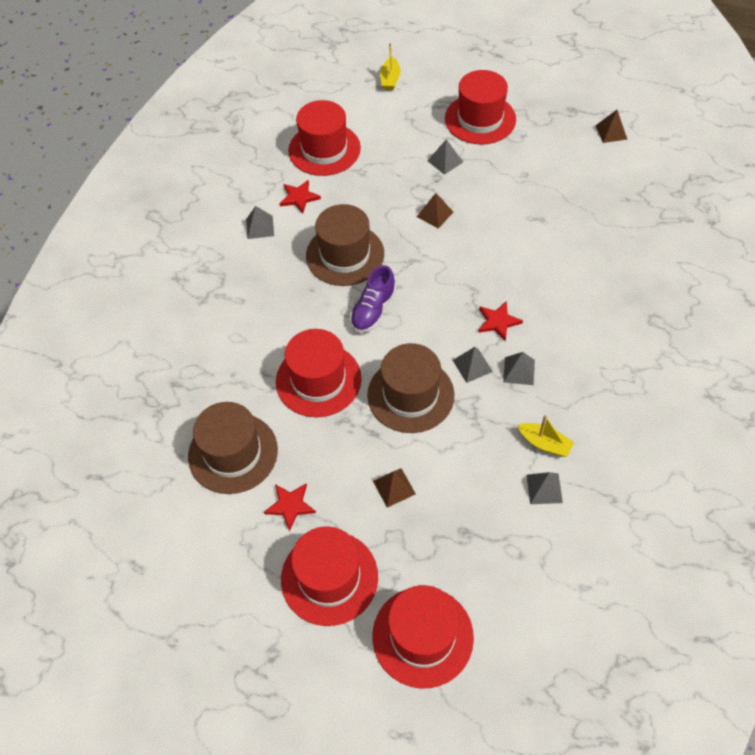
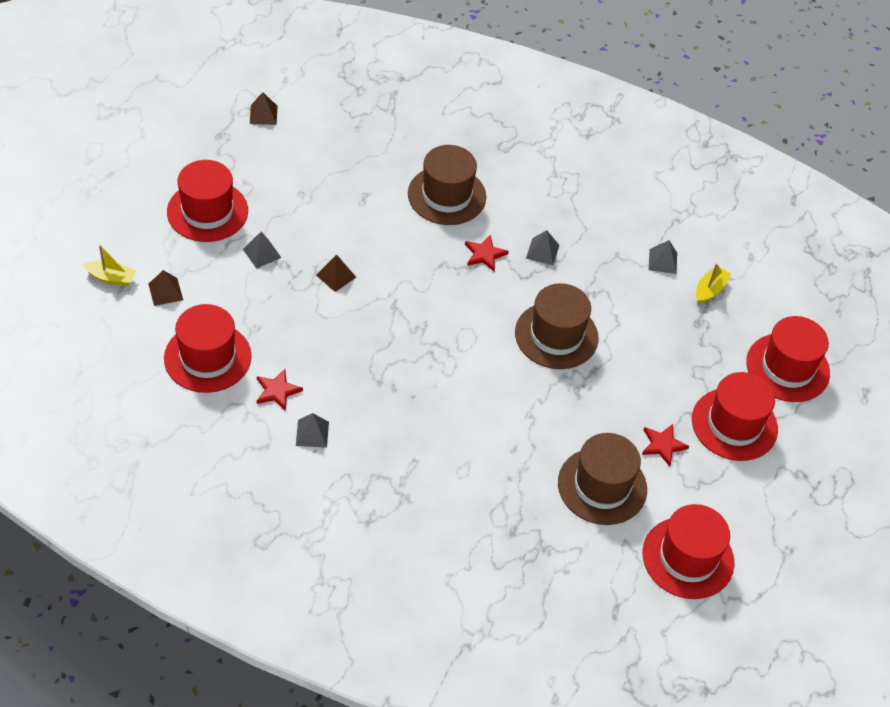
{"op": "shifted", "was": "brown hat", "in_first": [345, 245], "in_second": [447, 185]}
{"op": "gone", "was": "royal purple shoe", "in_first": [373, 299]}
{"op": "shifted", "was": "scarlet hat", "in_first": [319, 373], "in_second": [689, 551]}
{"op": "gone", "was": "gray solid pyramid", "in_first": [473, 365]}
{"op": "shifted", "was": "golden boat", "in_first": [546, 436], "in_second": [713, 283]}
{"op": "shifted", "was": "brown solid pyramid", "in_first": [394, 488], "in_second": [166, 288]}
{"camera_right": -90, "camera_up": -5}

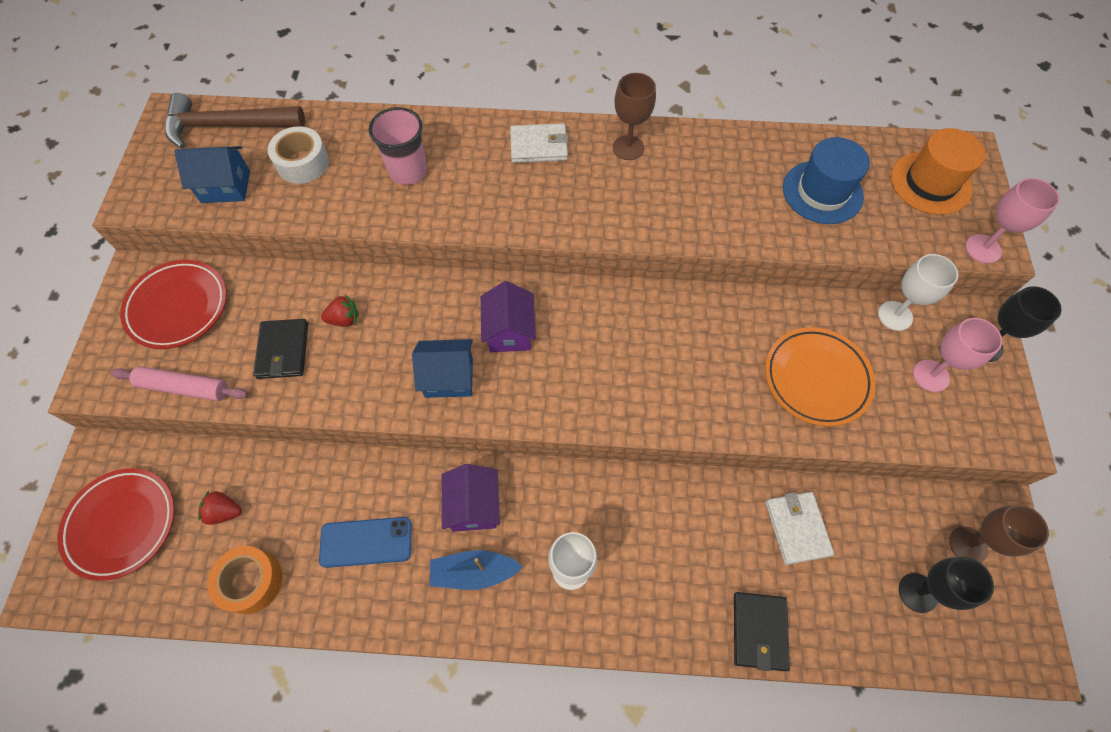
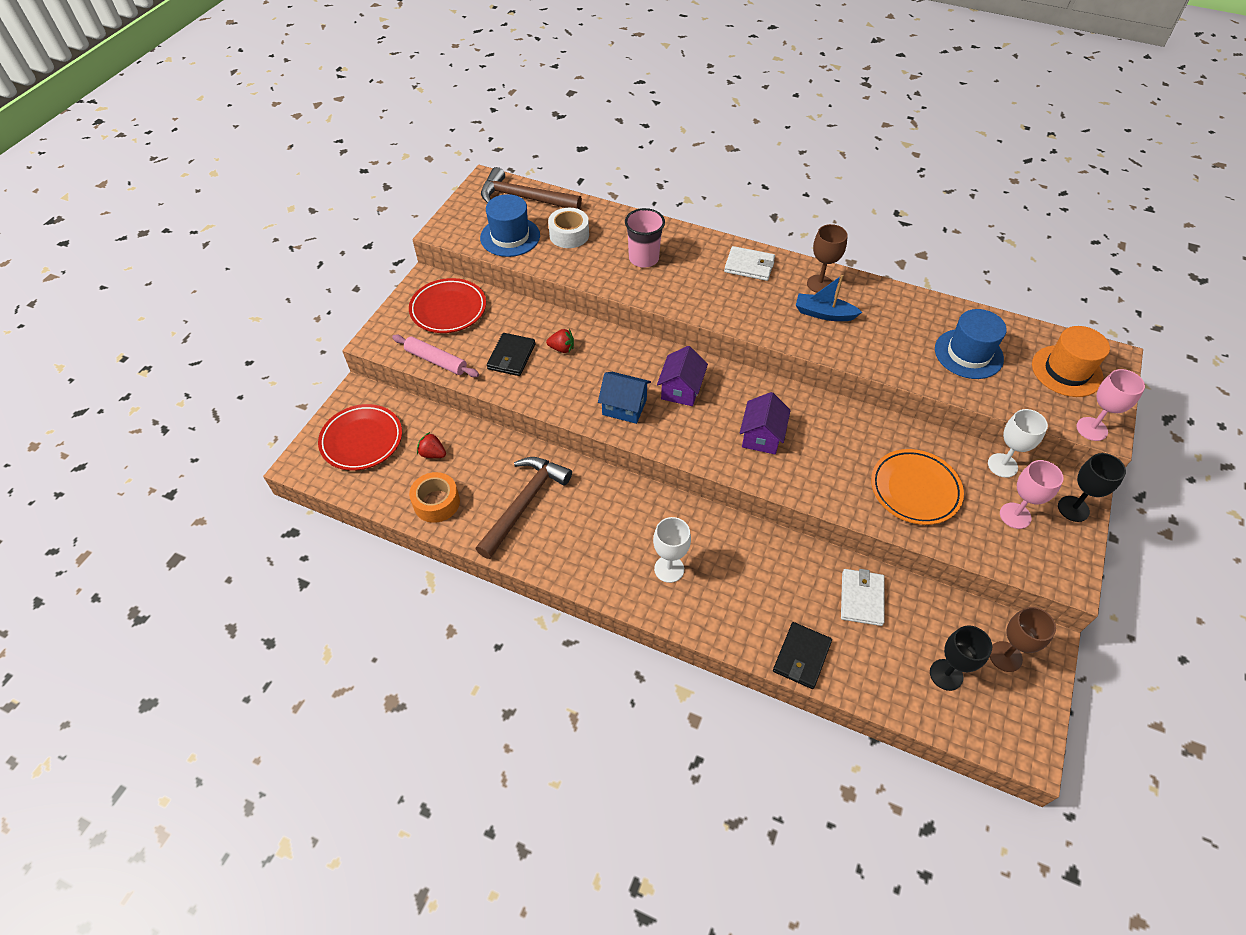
{"op": "swapped", "was": "cobalt cottage", "now": "cobalt hat", "in_first": [212, 174], "in_second": [510, 225]}
{"op": "shifted", "was": "royal purple cottage", "in_first": [471, 498], "in_second": [765, 423]}
{"op": "swapped", "was": "cobalt mobile phone", "now": "brown hammer", "in_first": [365, 542], "in_second": [523, 508]}
{"op": "shifted", "was": "cobalt boat", "in_first": [476, 570], "in_second": [829, 298]}
{"camera_right": 20, "camera_up": -10}

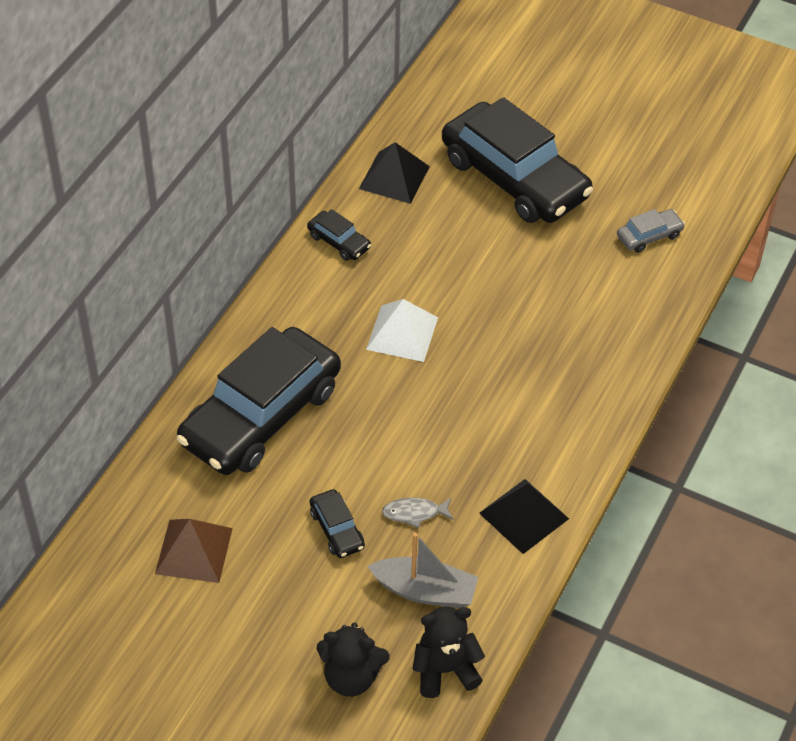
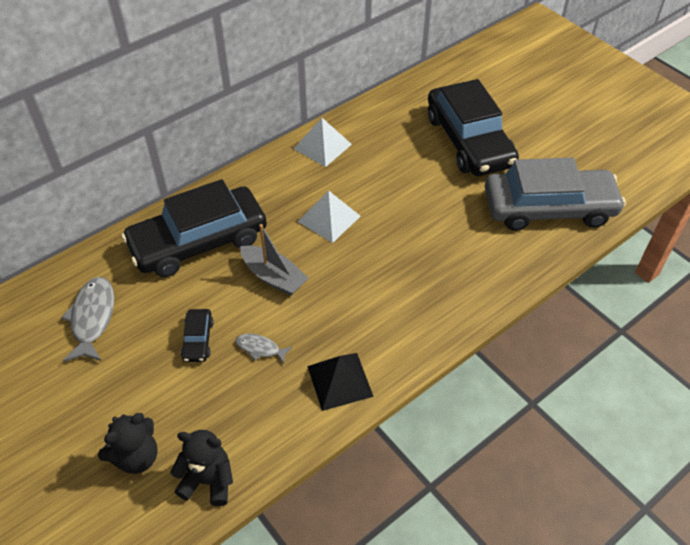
{"op": "gone", "was": "black solid pyramid", "in_first": [394, 173]}
{"op": "swapped", "was": "black car", "now": "snow-white solid pyramid", "in_first": [339, 235], "in_second": [323, 142]}
{"op": "scaled", "was": "gray car", "in_first": [651, 231], "in_second": [555, 194], "ratio": 2.47}
{"op": "swapped", "was": "brown solid pyramid", "now": "gray fish", "in_first": [194, 551], "in_second": [87, 319]}
{"op": "shifted", "was": "gray boat", "in_first": [423, 570], "in_second": [274, 260]}
{"op": "rotated", "was": "black stuffed bear", "in_first": [353, 659], "in_second": [128, 443], "clockwise": -75}
{"camera_right": 25, "camera_up": 0}

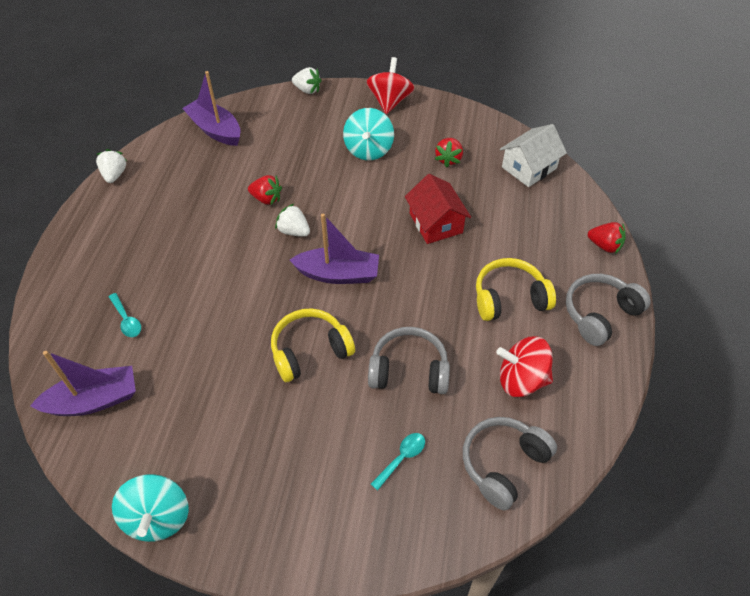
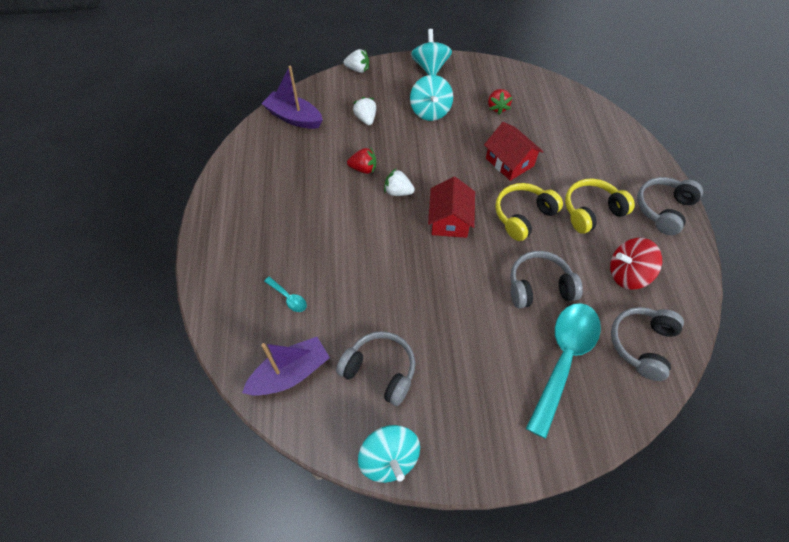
{"op": "repainted", "was": "scarlet spinning top", "now": "turquoise spinning top", "in_first": [390, 85], "in_second": [431, 52]}
{"op": "gone", "was": "snow-white cottage", "in_first": [533, 155]}
{"op": "shifted", "was": "snow-white strawberry", "in_first": [111, 166], "in_second": [364, 111]}
{"op": "swapped", "was": "royal purple boat", "now": "scarlet cottage", "in_first": [334, 249], "in_second": [451, 207]}
{"op": "gone", "was": "scarlet strawberry", "in_first": [606, 238]}
{"op": "shifted", "was": "golden over-ear headphones", "in_first": [313, 345], "in_second": [529, 212]}
{"op": "scaled", "was": "turquoise spoon", "in_first": [398, 461], "in_second": [563, 371], "ratio": 2.45}
{"op": "new", "now": "gray over-ear headphones", "in_second": [375, 368]}
{"camera_right": -15, "camera_up": 5}

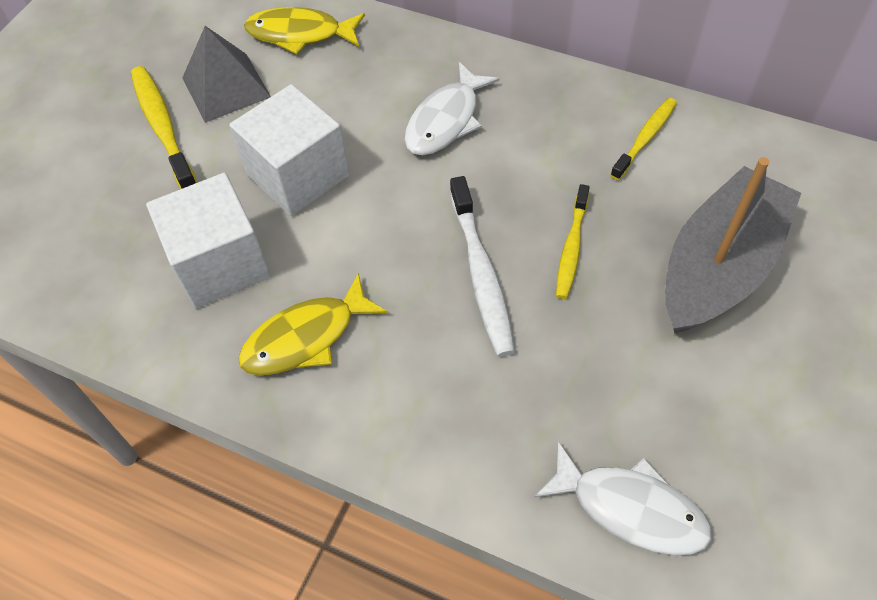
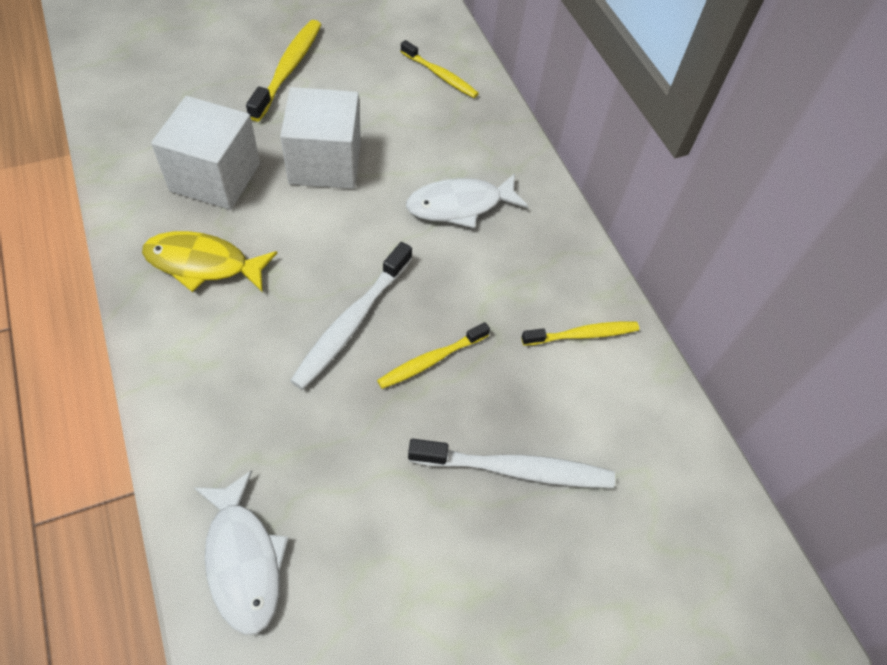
{"op": "swapped", "was": "golden fish", "now": "golden toothbrush", "in_first": [304, 30], "in_second": [439, 69]}
{"op": "gone", "was": "gray solid pyramid", "in_first": [226, 74]}
{"op": "swapped", "was": "gray boat", "now": "snow-white toothbrush", "in_first": [733, 245], "in_second": [511, 463]}
{"camera_right": 35, "camera_up": 0}

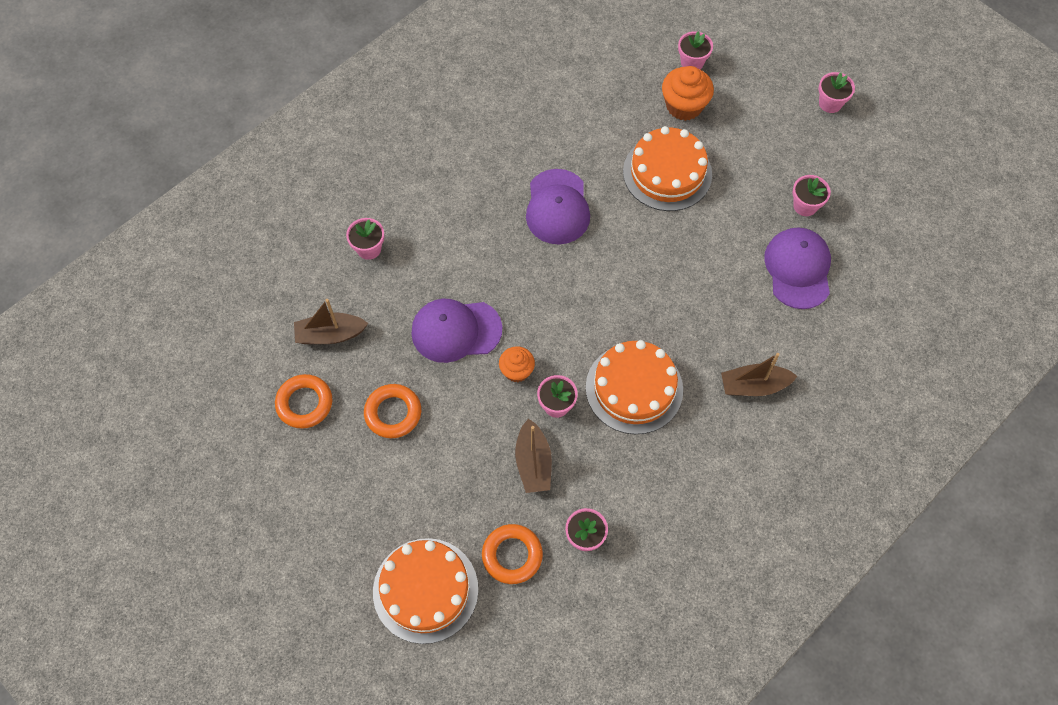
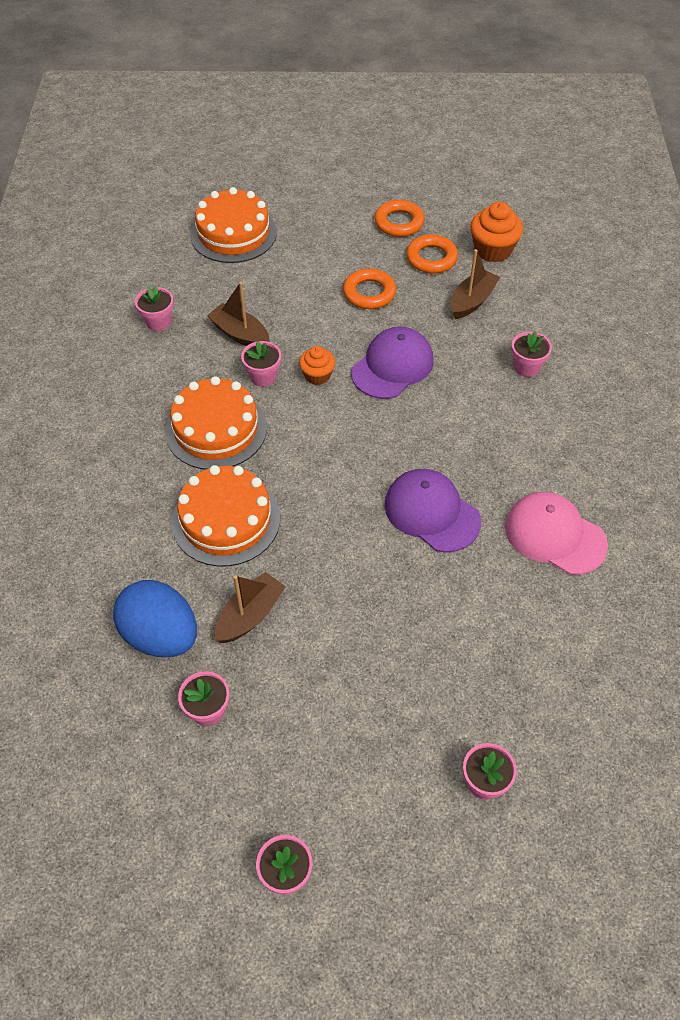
{"op": "shifted", "was": "orange cupcake", "in_first": [688, 93], "in_second": [496, 232]}
{"op": "shifted", "was": "orange gateau", "in_first": [667, 168], "in_second": [226, 516]}
{"op": "swapped", "was": "royal purple baseball cap", "now": "cobalt egg", "in_first": [797, 268], "in_second": [155, 618]}
{"op": "shifted", "was": "brown boat", "in_first": [759, 374], "in_second": [250, 607]}
{"op": "shifted", "was": "orange torus", "in_first": [512, 554], "in_second": [399, 218]}
{"op": "new", "now": "pink baseball cap", "in_second": [556, 533]}
{"camera_right": 135, "camera_up": -10}

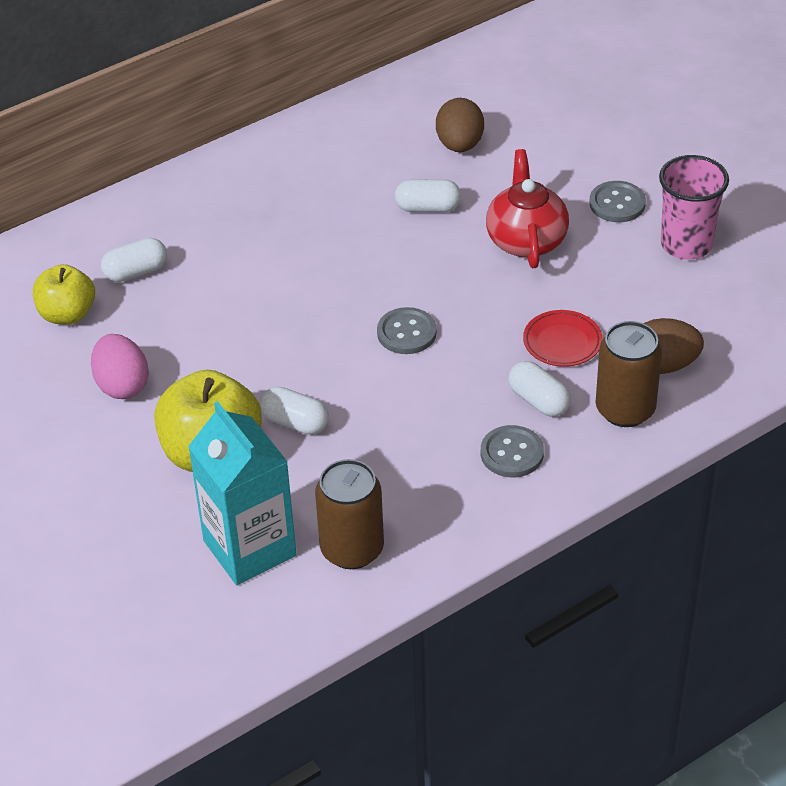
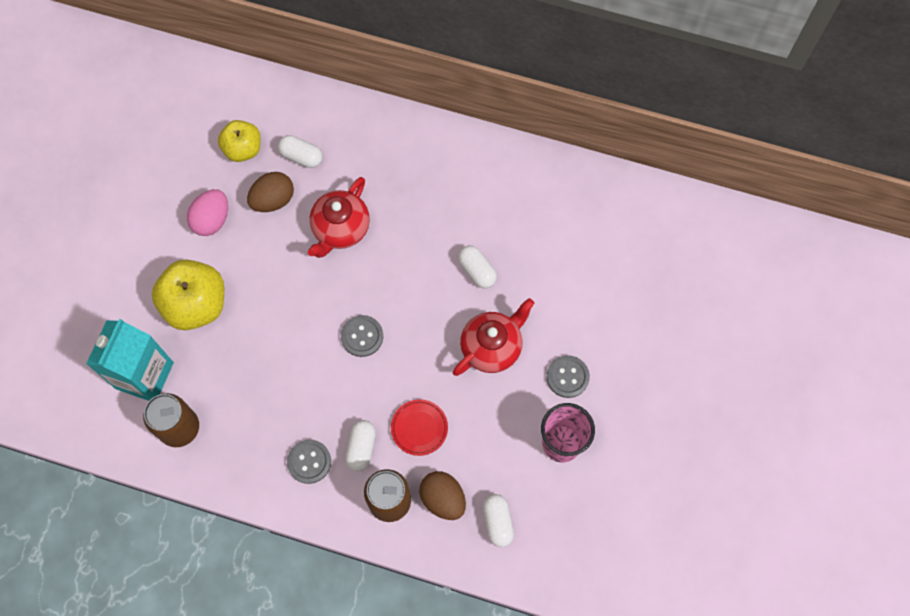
{"op": "shifted", "was": "brown egg", "in_first": [460, 125], "in_second": [270, 192]}
{"op": "shifted", "was": "snow-white pill shape", "in_first": [294, 410], "in_second": [498, 520]}
{"op": "new", "now": "scarlet teapot", "in_second": [339, 217]}
{"camera_right": 50, "camera_up": 25}

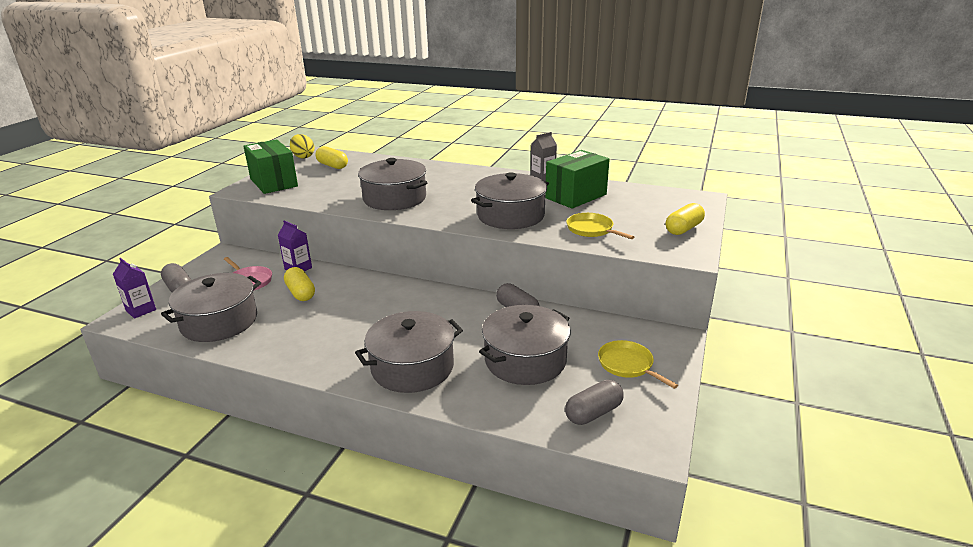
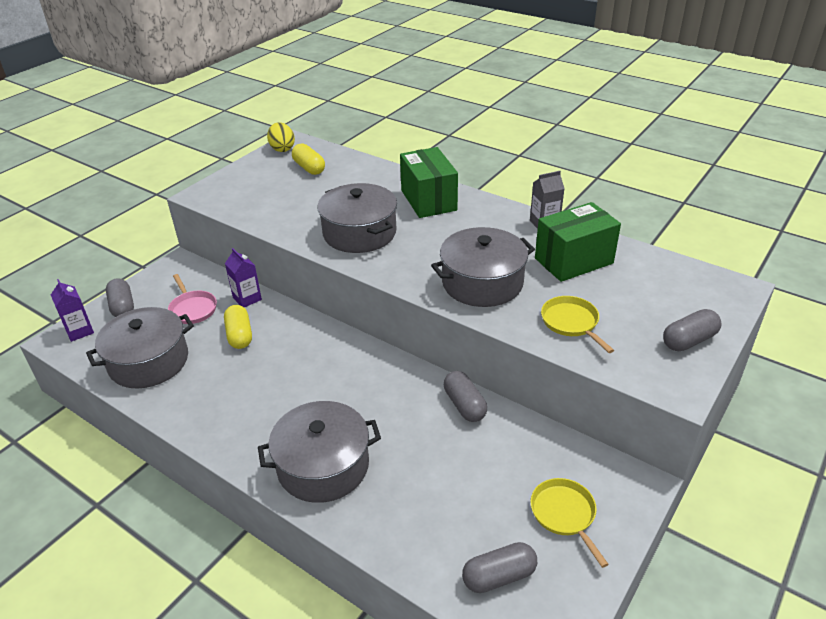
{"op": "shifted", "was": "emerald box", "in_first": [270, 166], "in_second": [429, 182]}
{"op": "repainted", "was": "golden pill shape", "now": "gray pill shape", "in_first": [685, 219], "in_second": [692, 330]}
{"op": "gone", "was": "gray stockpot", "in_first": [525, 345]}
{"camera_right": 15, "camera_up": 10}

